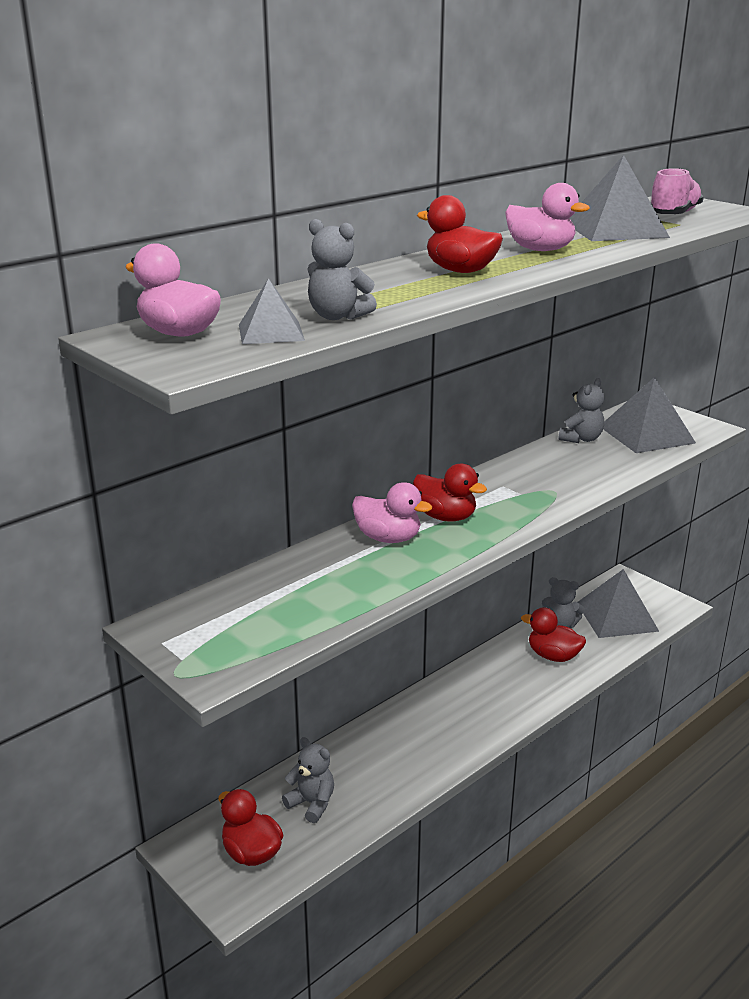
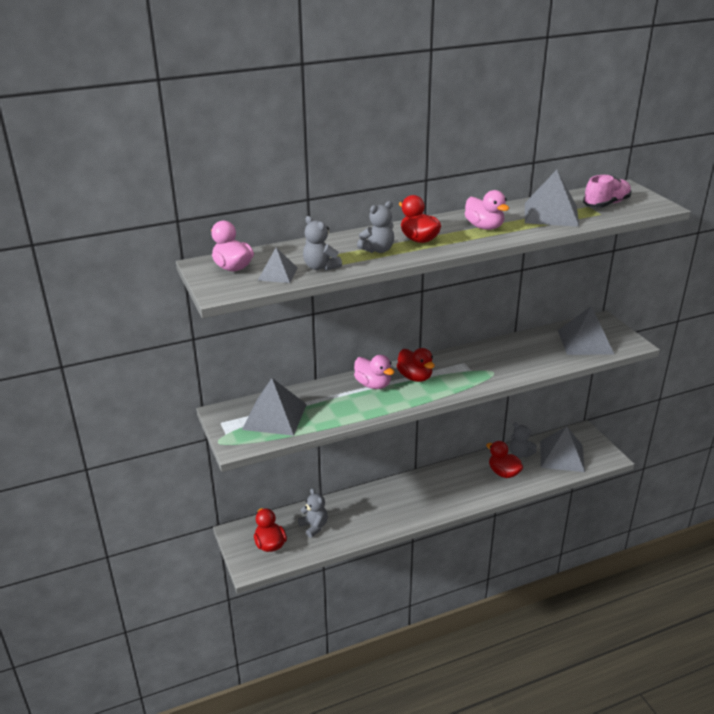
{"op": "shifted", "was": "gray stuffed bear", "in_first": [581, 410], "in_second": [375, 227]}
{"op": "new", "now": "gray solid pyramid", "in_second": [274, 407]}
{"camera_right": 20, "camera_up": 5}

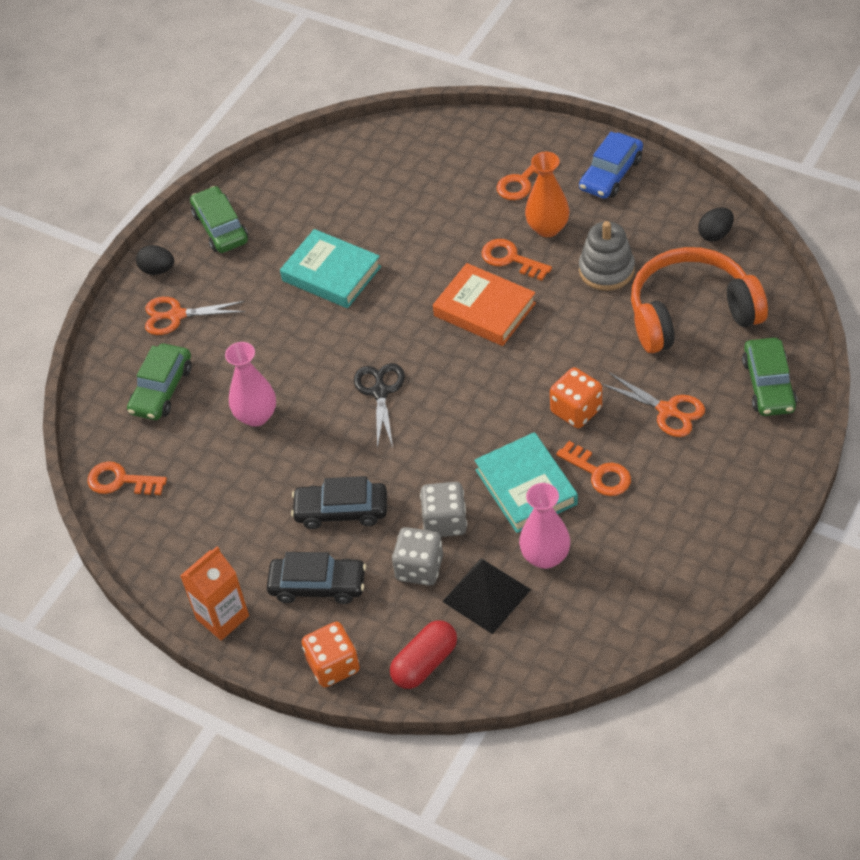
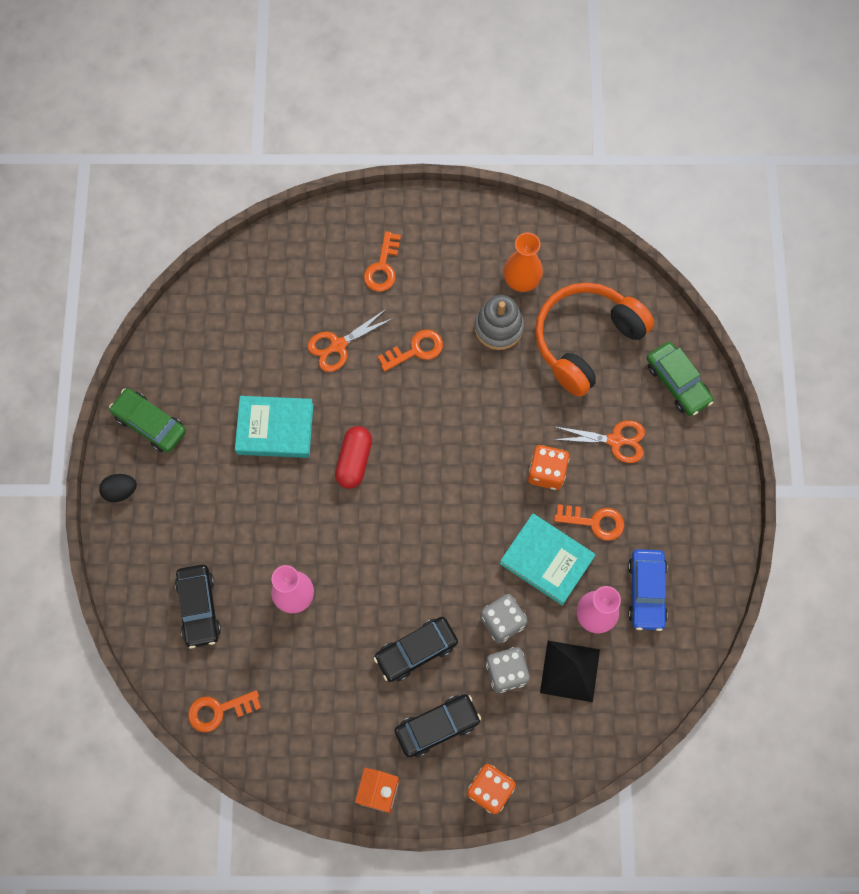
{"op": "shifted", "was": "cobalt car", "in_first": [611, 165], "in_second": [648, 590]}
{"op": "shifted", "was": "orange flower vase", "in_first": [547, 194], "in_second": [523, 262]}
{"op": "gone", "was": "black egg", "in_first": [716, 224]}
{"op": "rotated", "was": "orange door key", "in_first": [517, 260], "in_second": [410, 350], "clockwise": 150}
{"op": "gone", "was": "orange hardcover", "in_first": [484, 304]}
{"op": "shifted", "was": "orange shears", "in_first": [195, 316], "in_second": [351, 340]}
{"op": "repainted", "was": "emerald car", "now": "black car", "in_first": [159, 382], "in_second": [198, 606]}
{"op": "gone", "was": "black shears", "in_first": [379, 406]}
{"op": "shifted", "was": "scarlet pill shape", "in_first": [423, 654], "in_second": [353, 457]}
{"camera_right": -35, "camera_up": 20}

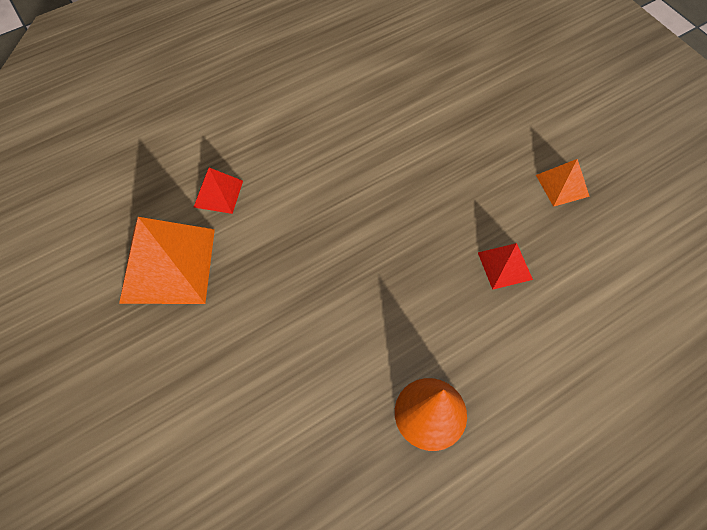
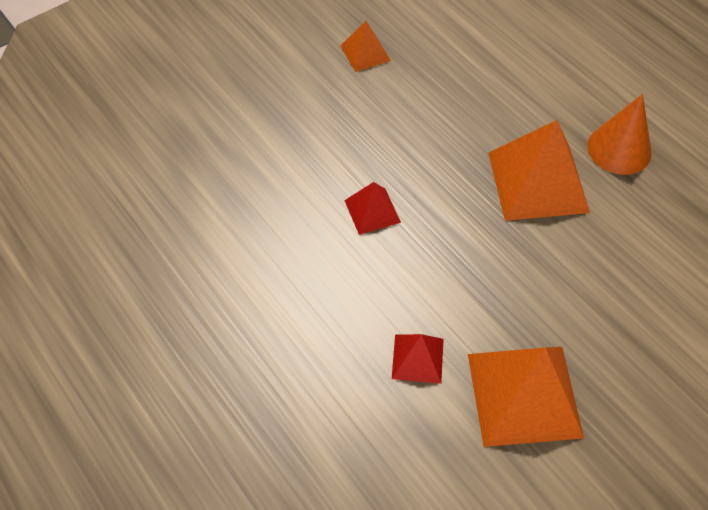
{"op": "shifted", "was": "scarlet solid pyramid", "in_first": [505, 266], "in_second": [372, 208]}
{"op": "new", "now": "orange solid pyramid", "in_second": [539, 170]}
{"camera_right": -95, "camera_up": -5}

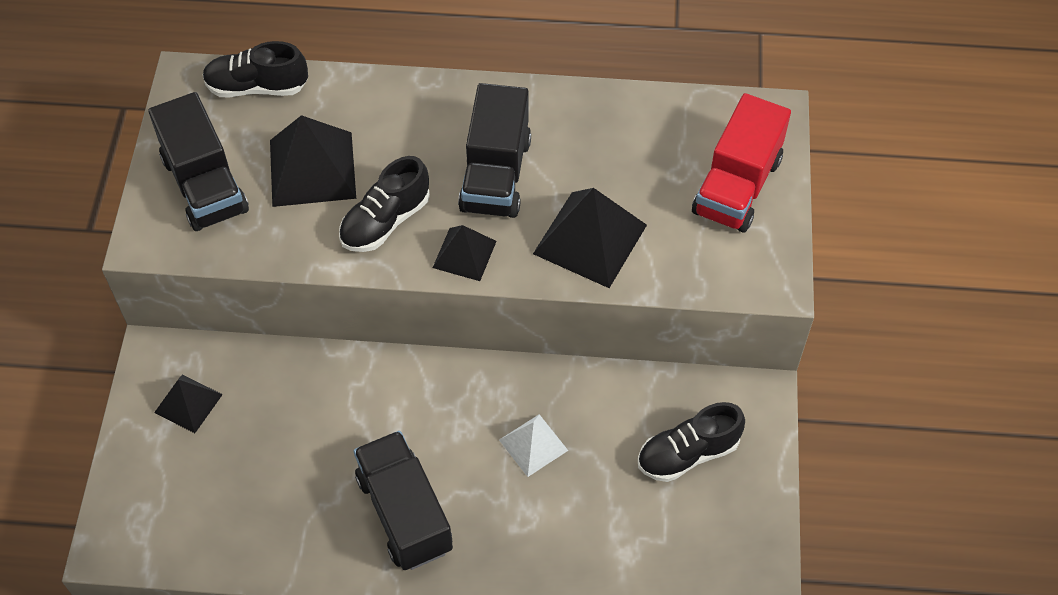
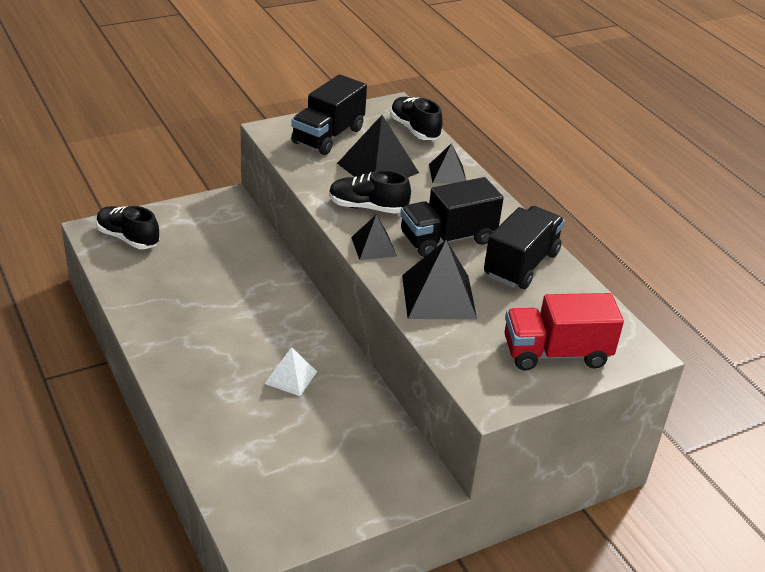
{"op": "shifted", "was": "black solid pyramid", "in_first": [188, 403], "in_second": [447, 163]}
{"op": "shifted", "was": "black shoe", "in_first": [691, 442], "in_second": [127, 227]}
{"op": "shifted", "was": "black truck", "in_first": [403, 500], "in_second": [524, 247]}
{"camera_right": 55, "camera_up": -20}

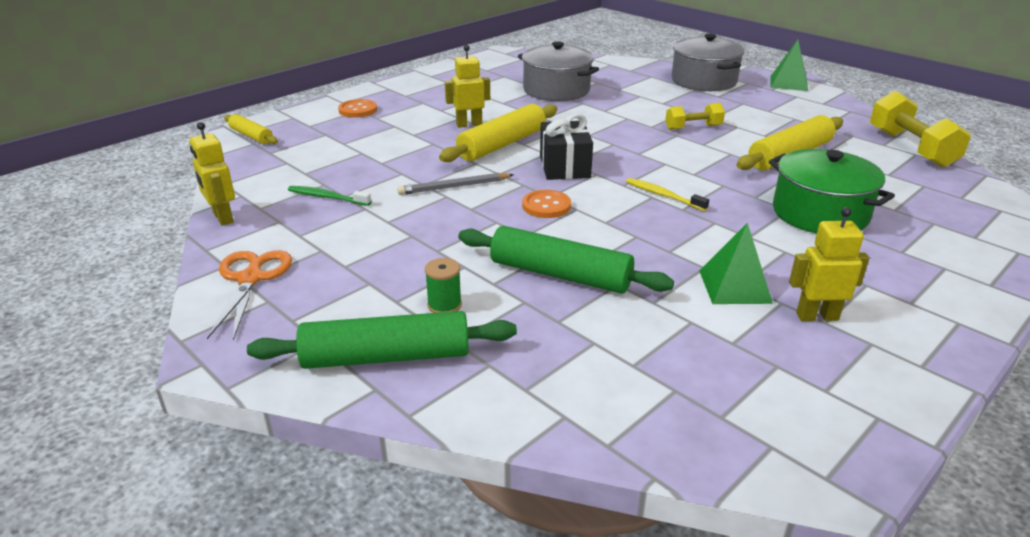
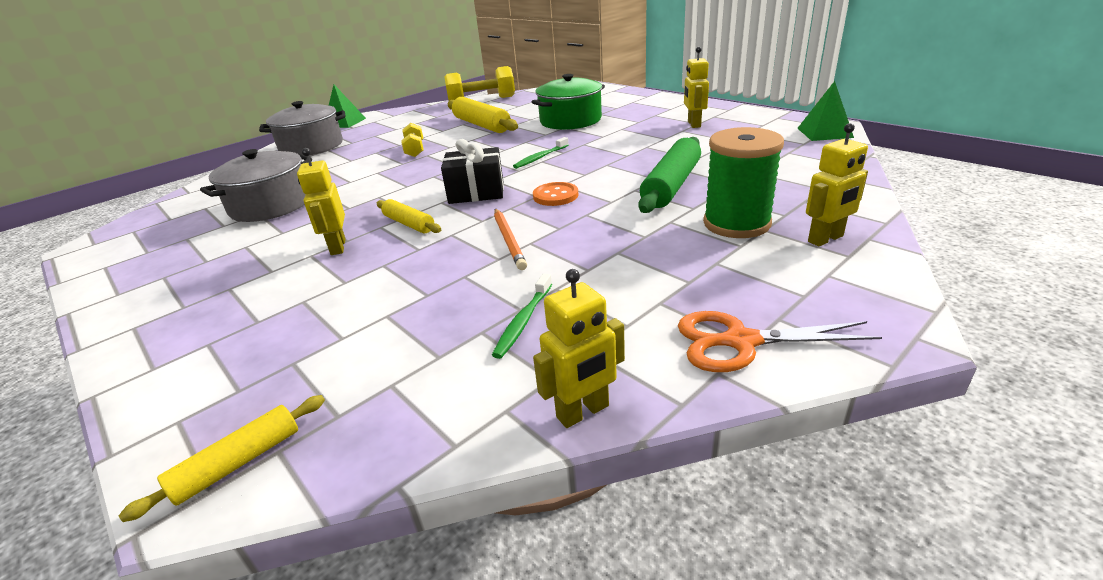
{"op": "gone", "was": "orange sewing button", "in_first": [357, 108]}
{"op": "scaled", "was": "golden pastry roller", "in_first": [498, 133], "in_second": [409, 216], "ratio": 0.57}
{"op": "repainted", "was": "gray wooden pencil", "now": "orange wooden pencil", "in_first": [455, 184], "in_second": [510, 239]}
{"op": "repainted", "was": "golden toothbrush", "now": "emerald toothbrush", "in_first": [667, 194], "in_second": [541, 153]}
{"op": "shifted", "was": "emerald solid pyramid", "in_first": [736, 263], "in_second": [825, 111]}
{"op": "scaled", "was": "emerald spool", "in_first": [443, 285], "in_second": [743, 182], "ratio": 2.14}
{"op": "swapped", "was": "emerald pastry roller", "now": "golden toy robot", "in_first": [382, 340], "in_second": [837, 184]}
{"camera_right": -85, "camera_up": 0}

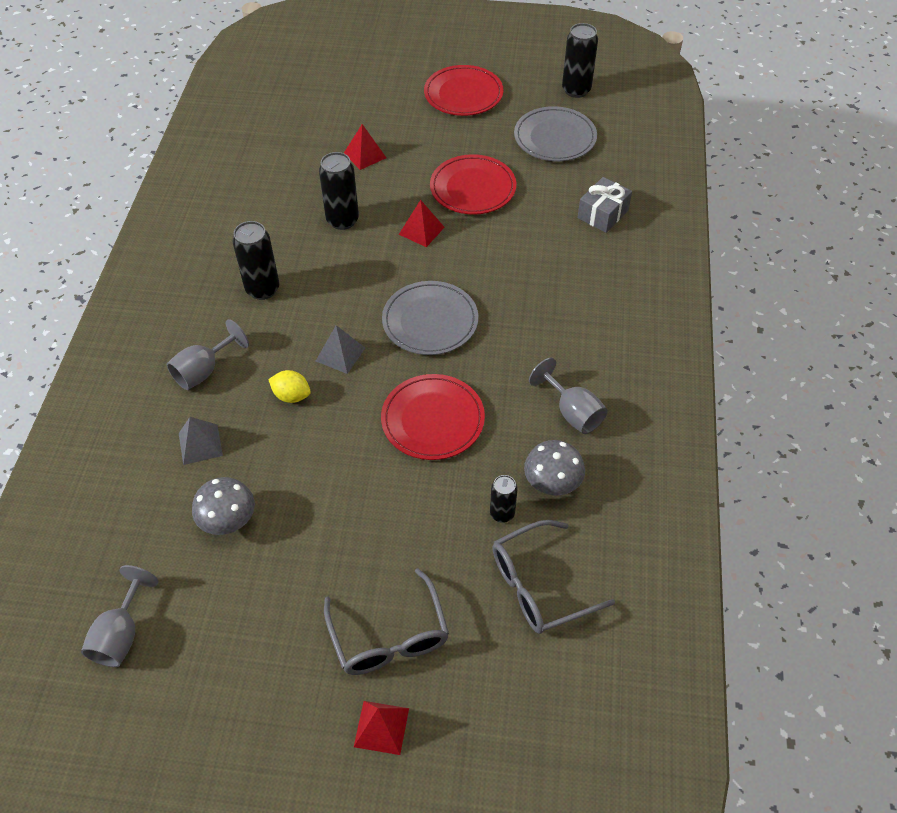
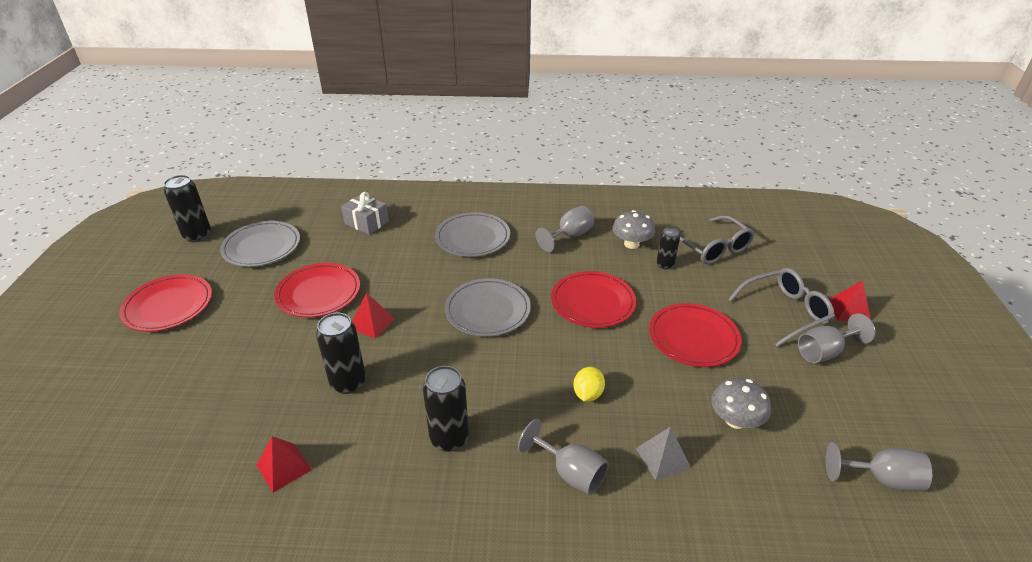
{"op": "shifted", "was": "scarlet solid pyramid", "in_first": [365, 147], "in_second": [284, 464]}
{"op": "gone", "was": "gray solid pyramid", "in_first": [340, 349]}
{"op": "new", "now": "gray plate", "in_second": [472, 234]}
{"op": "new", "now": "scarlet plate", "in_second": [695, 335]}
{"op": "new", "now": "gray chalice", "in_second": [837, 338]}
{"camera_right": -95, "camera_up": -15}

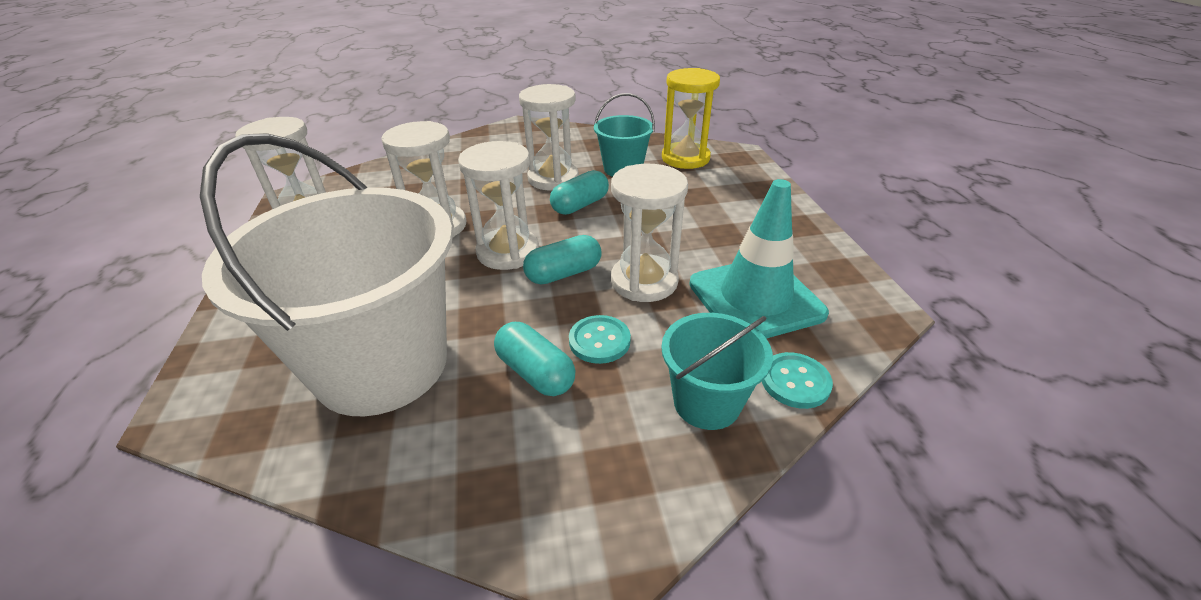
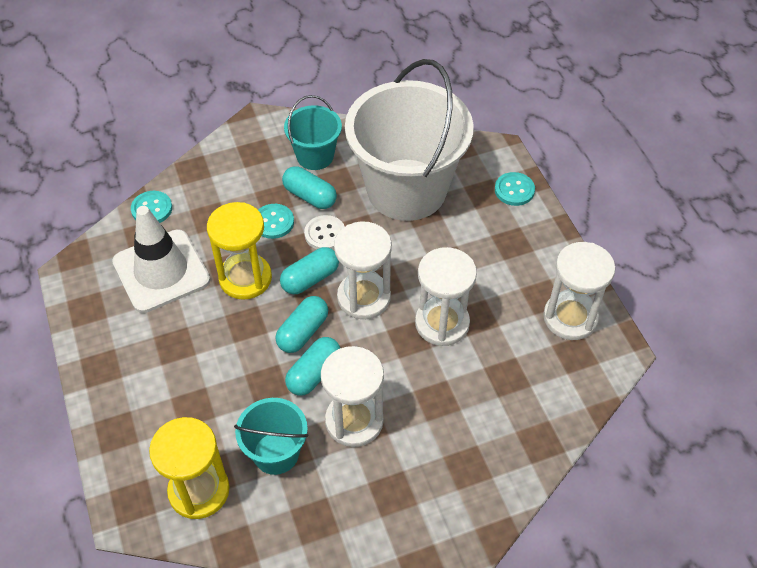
{"op": "repainted", "was": "snow-white hourglass", "now": "golden hourglass", "in_first": [649, 233], "in_second": [239, 251]}
{"op": "repainted", "was": "turquoise road cone", "now": "snow-white road cone", "in_first": [759, 259], "in_second": [161, 259]}
{"op": "shifted", "was": "turquoise pail", "in_first": [717, 371], "in_second": [313, 132]}
{"op": "new", "now": "turquoise sewing button", "in_second": [515, 189]}
{"op": "new", "now": "snow-white sewing button", "in_second": [324, 232]}
{"op": "new", "now": "turquoise pill shape", "in_second": [301, 324]}
{"camera_right": 170, "camera_up": 15}

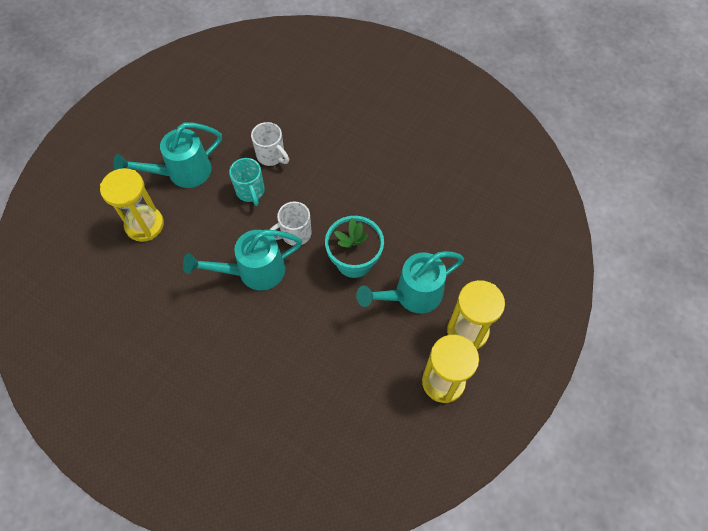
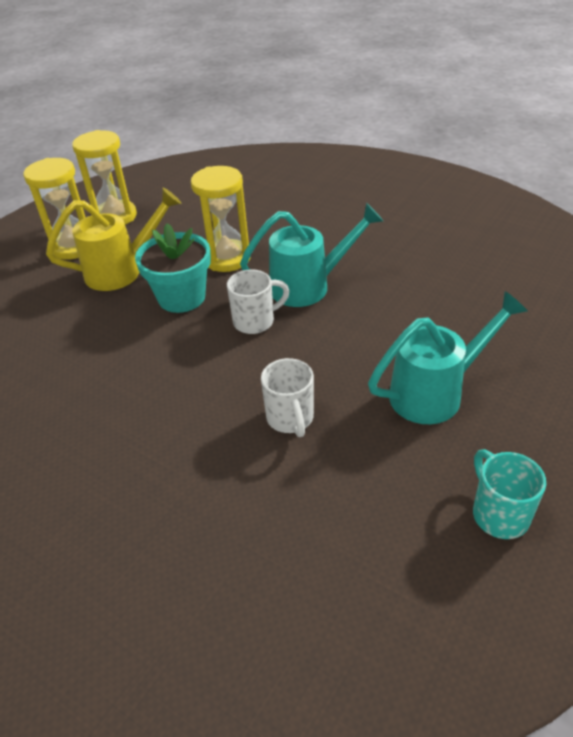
{"op": "rotated", "was": "snow-white tea mug", "in_first": [270, 144], "in_second": [287, 397], "clockwise": -150}
{"op": "shifted", "was": "turquoise tea mug", "in_first": [247, 182], "in_second": [509, 494]}
{"op": "shifted", "was": "golden hourglass", "in_first": [132, 205], "in_second": [221, 219]}
{"op": "repainted", "was": "turquoise watering pot", "now": "golden watering pot", "in_first": [410, 282], "in_second": [114, 239]}
{"camera_right": -175, "camera_up": -20}

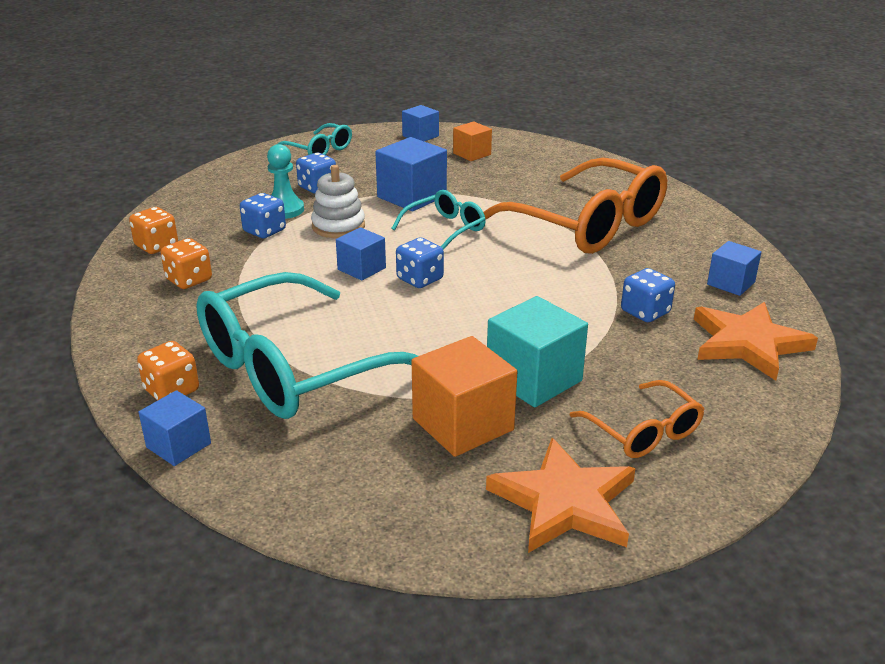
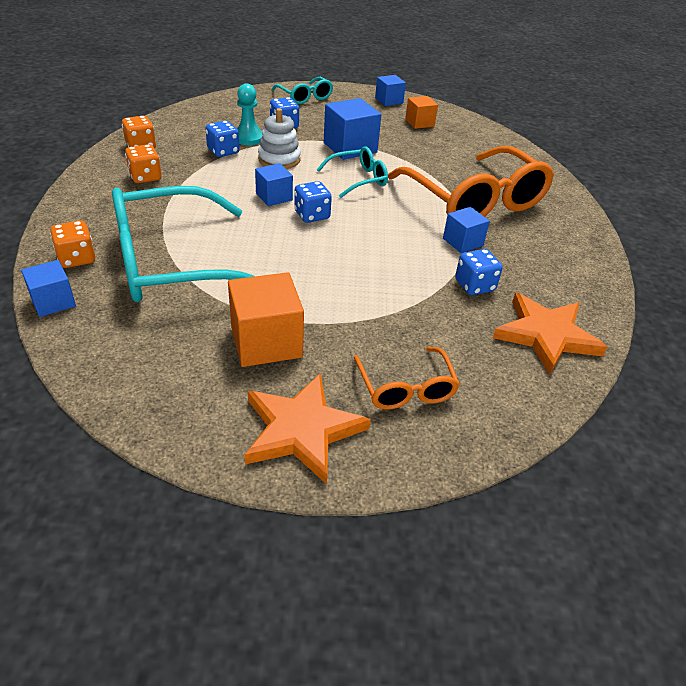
{"op": "shifted", "was": "cobalt solid cube", "in_first": [734, 268], "in_second": [466, 230]}
{"op": "gone", "was": "turquoise solid cube", "in_first": [537, 351]}
{"camera_right": 15, "camera_up": 10}

